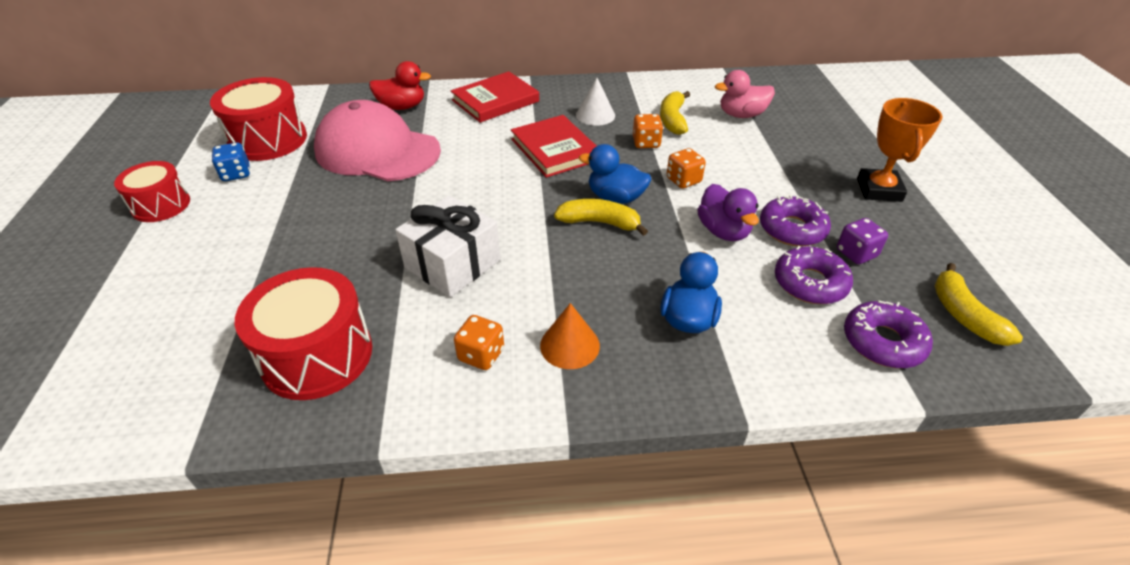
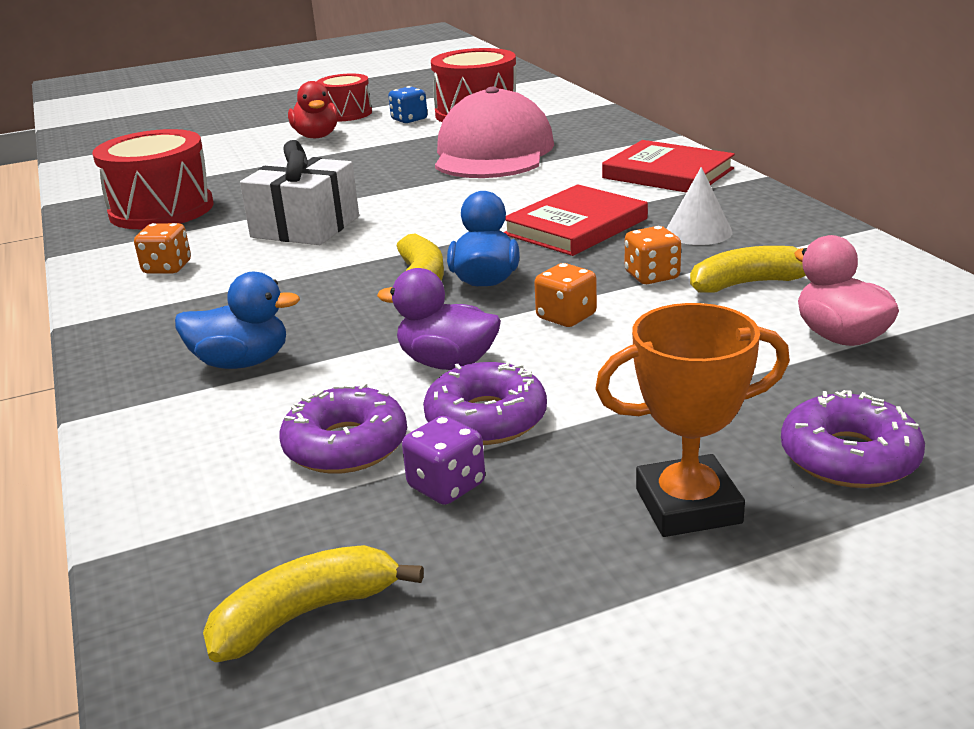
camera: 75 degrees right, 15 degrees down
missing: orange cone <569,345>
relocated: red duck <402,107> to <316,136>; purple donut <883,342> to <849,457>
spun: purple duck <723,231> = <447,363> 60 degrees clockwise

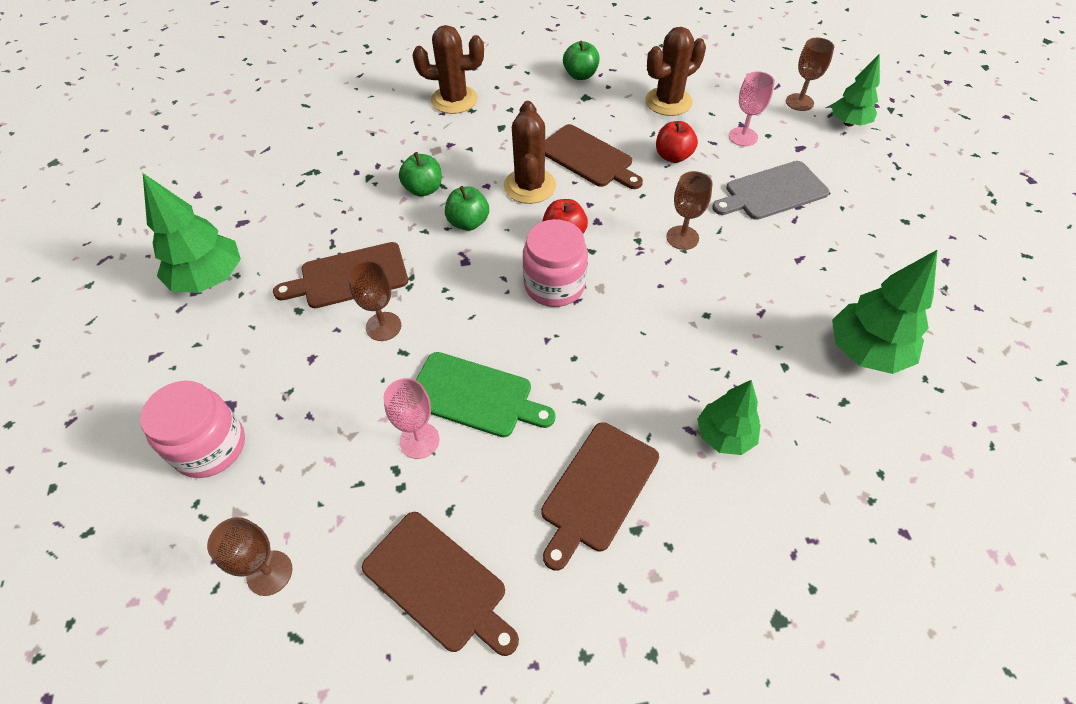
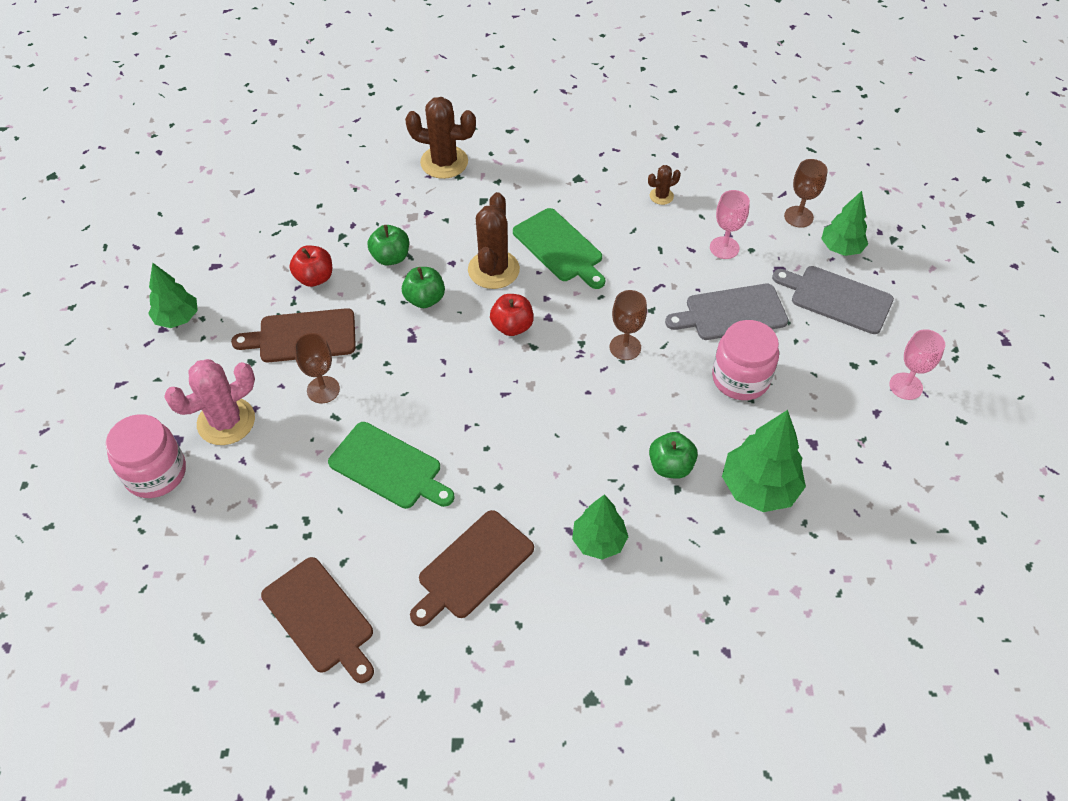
camera: 10 degrees right, 0 degrees up
missing: brown goblet <269,573>
appeared: grey cutting board <837,298>; pink cactus <226,421>
relocated: green apple <580,75> to <670,466>; red apple <673,156> to <314,278>; pink jar <554,285> to <740,378>; pink goblet <419,440> to <905,386>
colour: brown cutting board <588,158> to green cutting board <560,247>
size: brown cactus <668,102> = <661,196> x0.49; green tree <209,279> = <177,318> x0.66

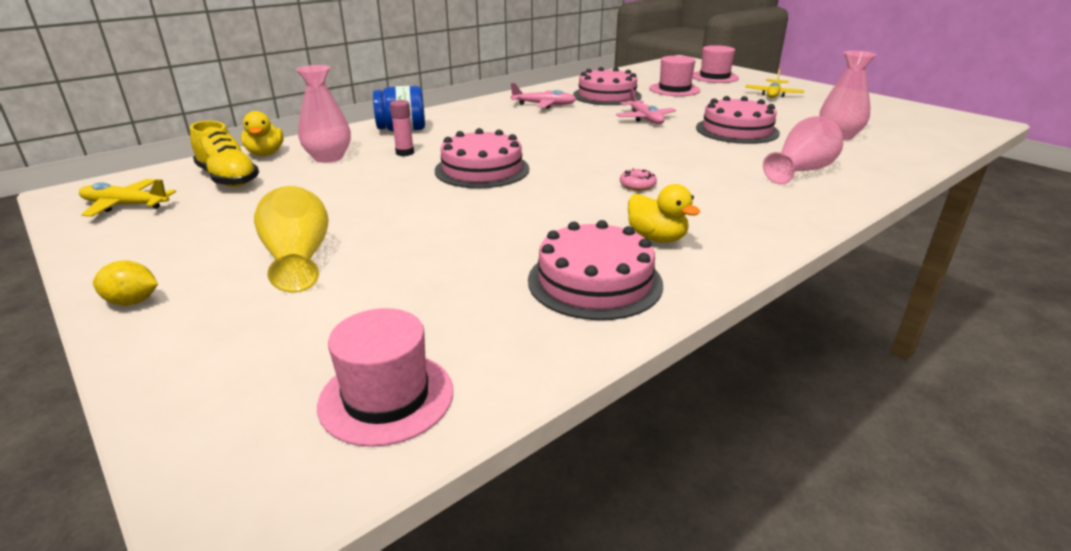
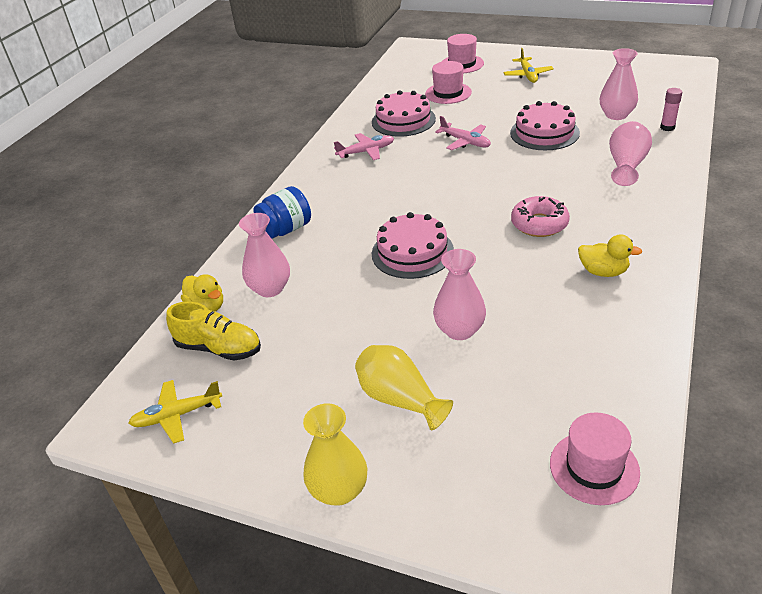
camera: 25 degrees left, 10 degrees up
missing: pink cake <595,281>
appeared: pink vase <459,330>
relocated: pink glue stick <405,153> to <667,127>
exchanged: yellow lemon <132,302> to yellow vase <339,490>
size: pink donut <637,185> = <539,224> x1.93

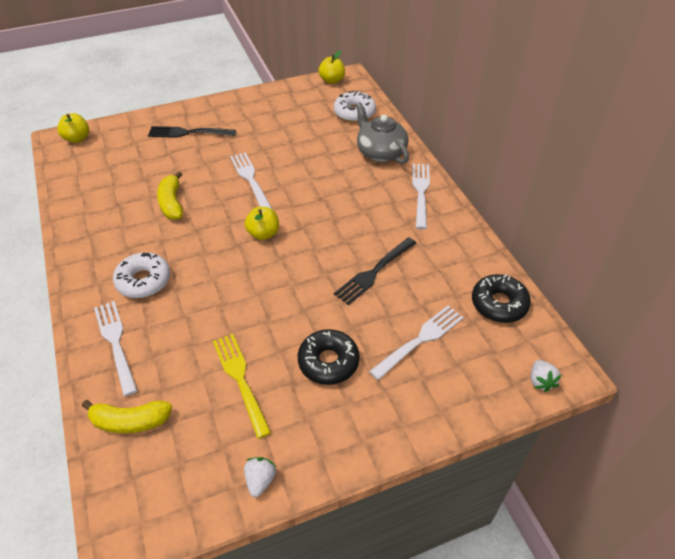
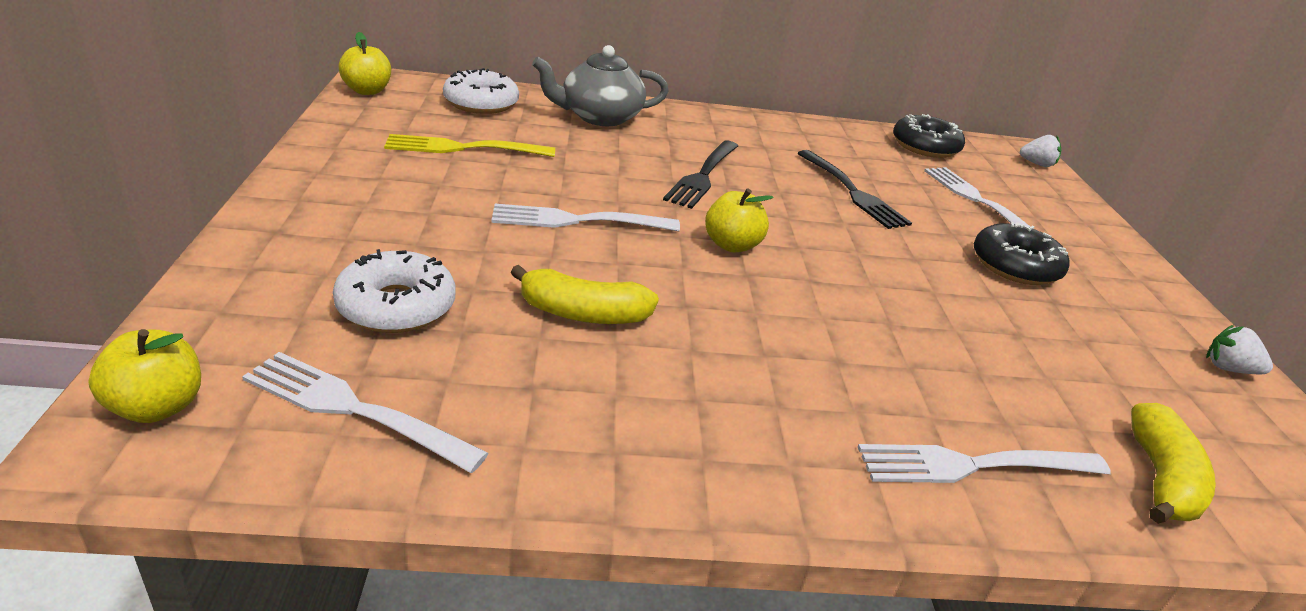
camera: 75 degrees left, 15 degrees down
relocated: black fork <189,133> to <703,175>; white fork <421,193> to <357,410>; white donut <143,281> to <396,306>; yellow fork <241,380> to <465,148>

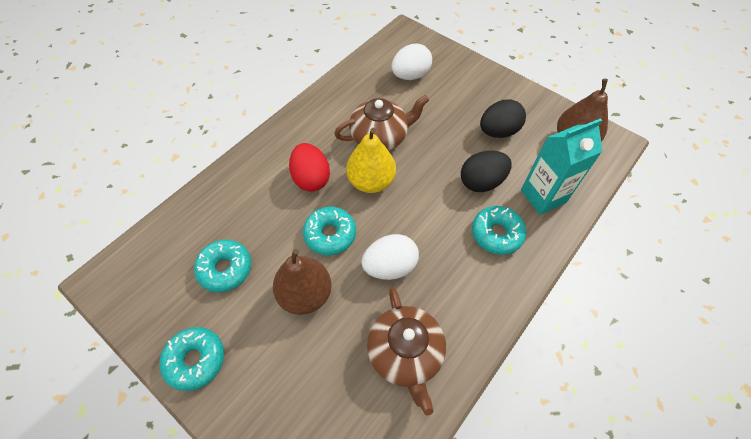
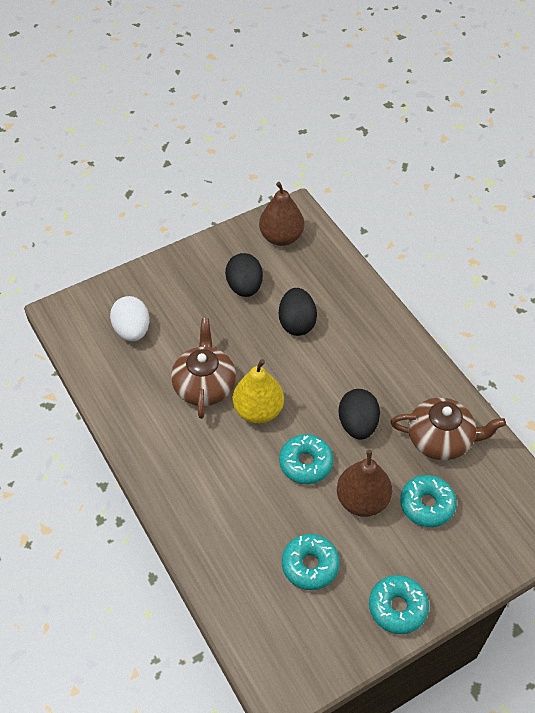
camera: 70 degrees left, 5 degrees down
missing: turquoise carton <543,196>; red egg <311,178>
relocated: turquoise donut <496,234> to <427,505>
colour: white egg <390,266> to black egg <357,424>

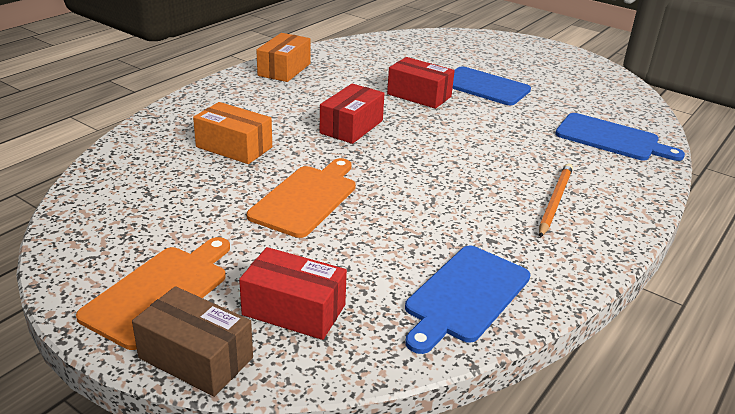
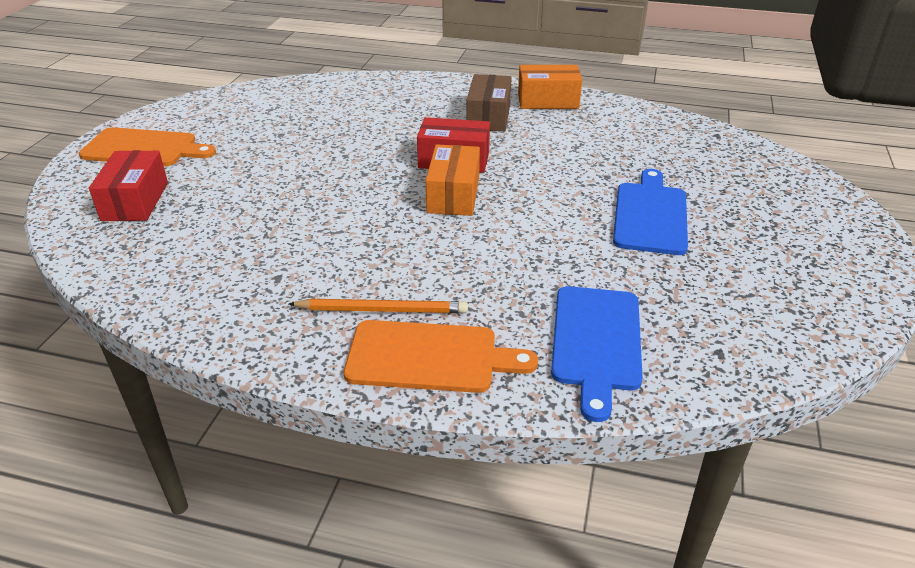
camera: 70 degrees right, 5 degrees up
missing: red box <419,95>; blue cutting board <465,296>
relocated: orange box <234,147> to <453,195>; orange cutting board <306,198> to <429,357>; brown box <196,358> to <488,117>

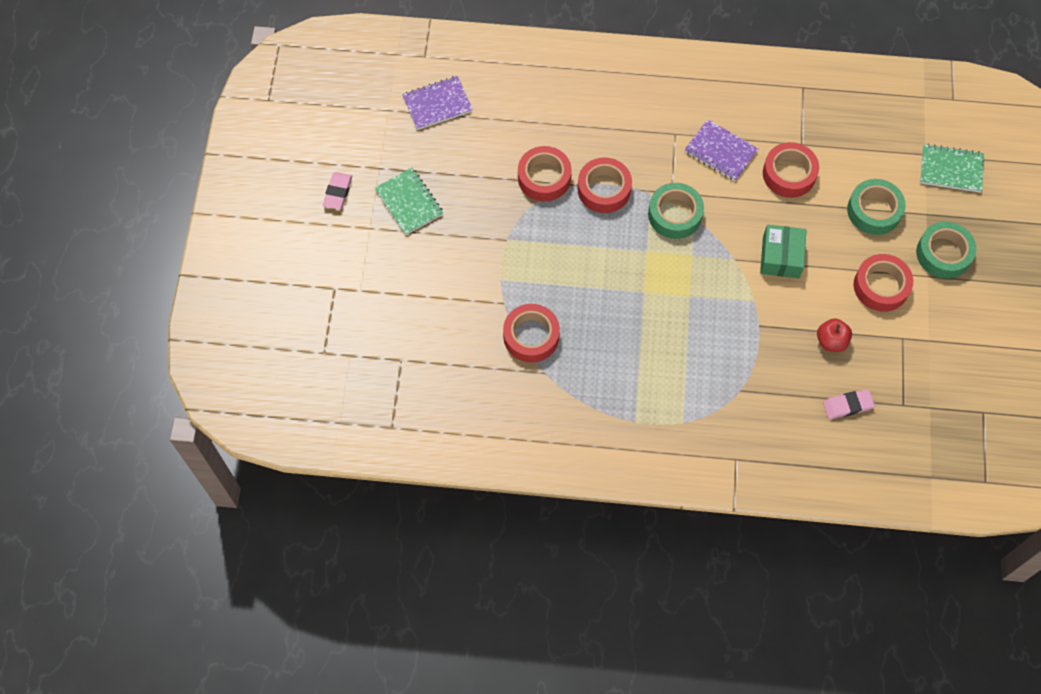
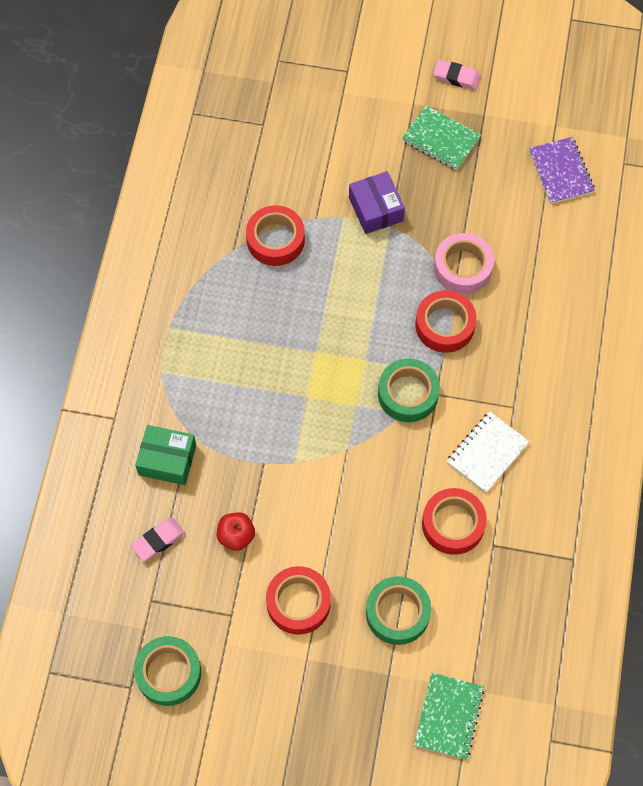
camera: 95 degrees right, 0 degrees up
appeared: purple box <376,209>
relocated: green tape <943,254> to <168,673>; green box <781,257> to <167,460>
colour: purple notebook <720,151> to white notebook <487,453>; red tape <544,178> to pink tape <463,267>
spun: green notebook <409,202> = <440,139> 60 degrees clockwise; pink eraser <847,405> = <158,540> 60 degrees clockwise

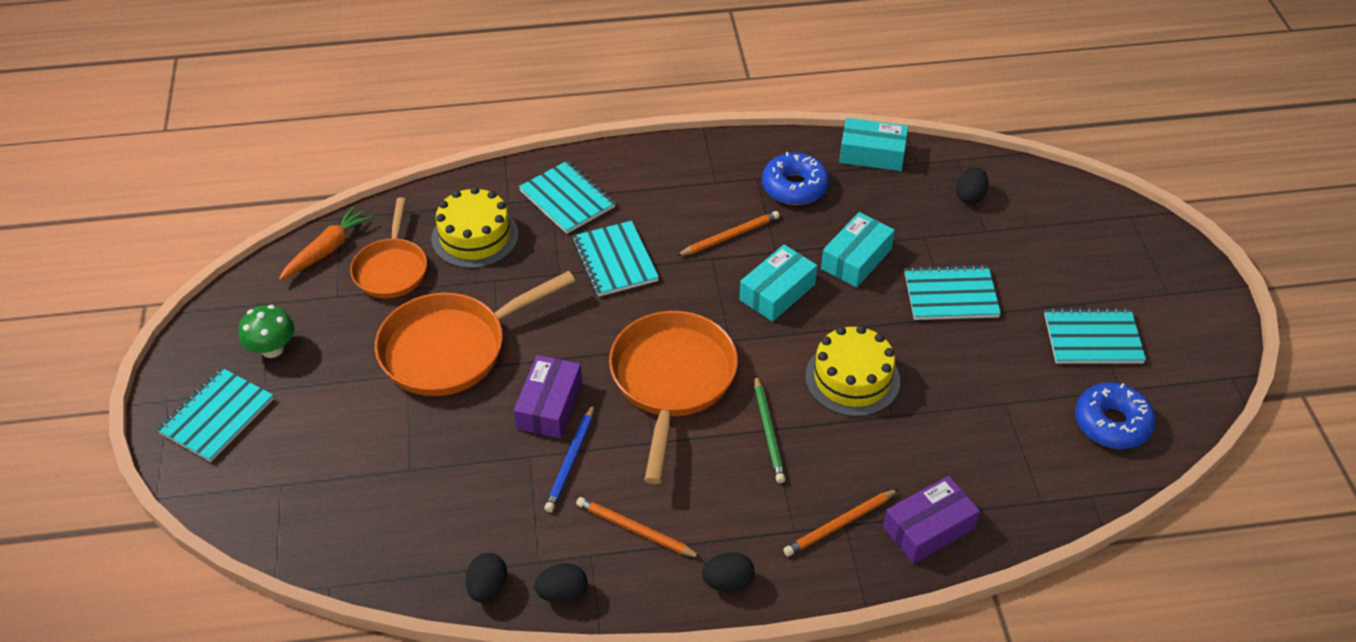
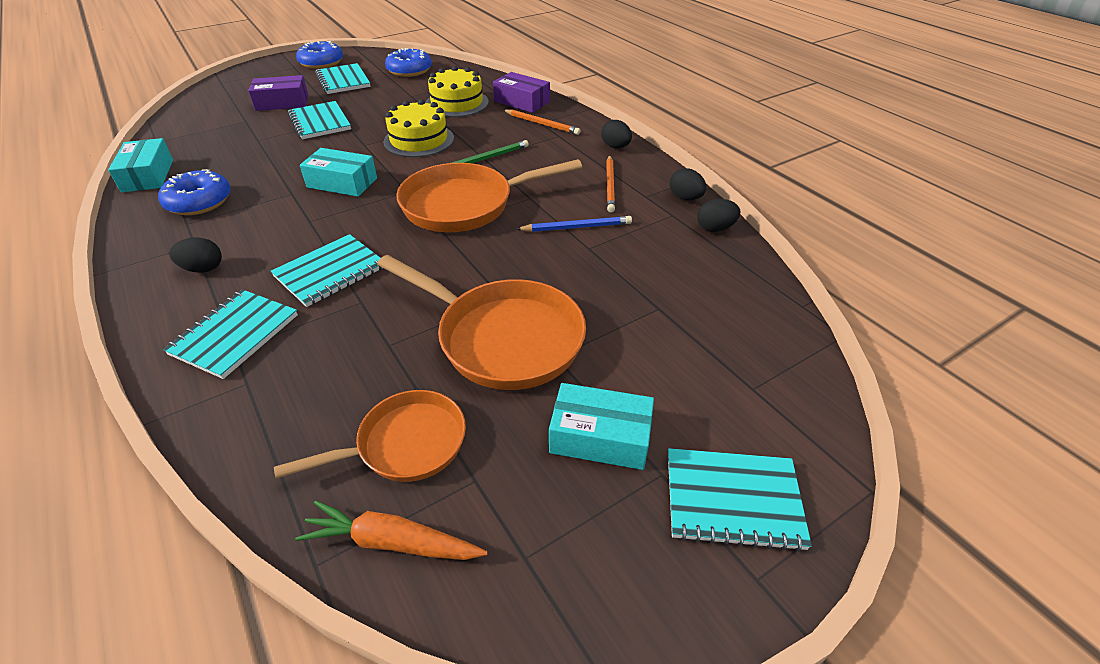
camera: 115 degrees left, 5 degrees down
missing: orange pencil <730,236>; green mushroom <272,349>
appeared: blue donut <321,63>
relocated: black egg <970,197> to <203,269>; yellow cake <475,236> to <457,103>; turquoise box <856,259> to <600,437>; purple box <549,405> to <282,103>

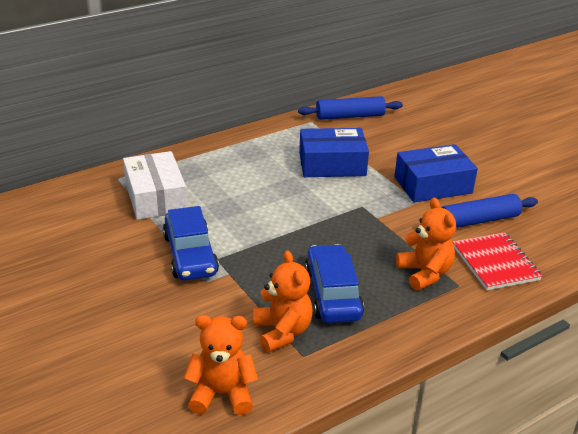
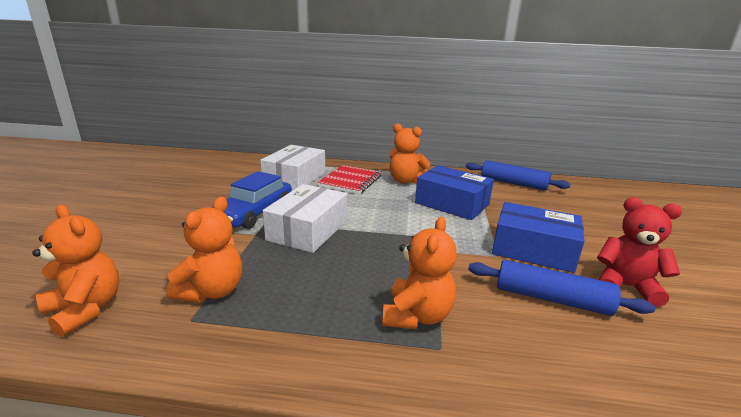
camera: 40 degrees right, 10 degrees down
missing: blue car <333,293>
appeared: orange teddy bear <405,181>; white box <308,230>; red teddy bear <625,287>
relocated: red notebook <495,263> to <350,181>

